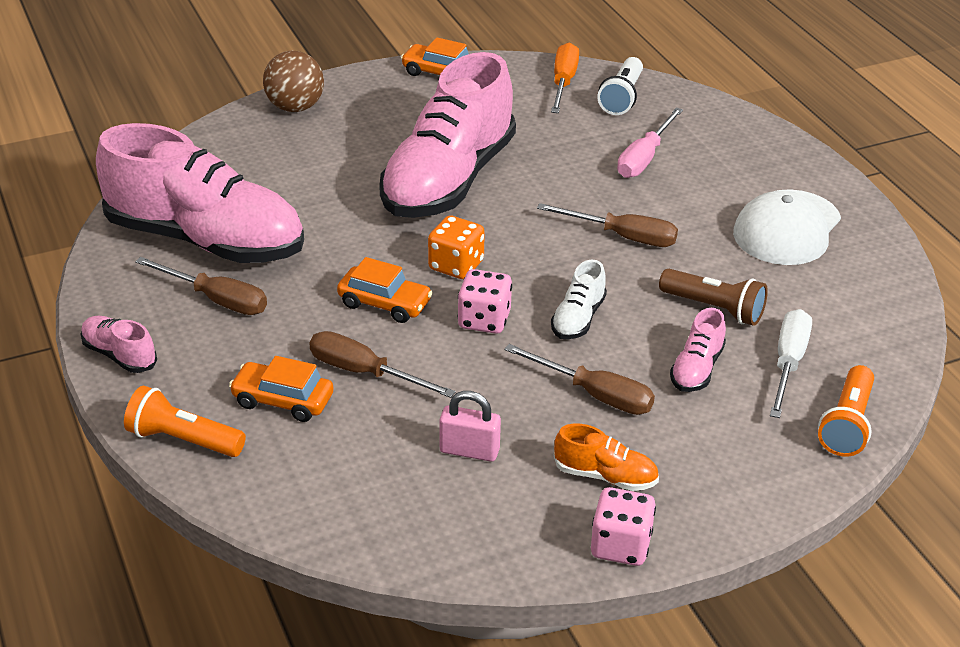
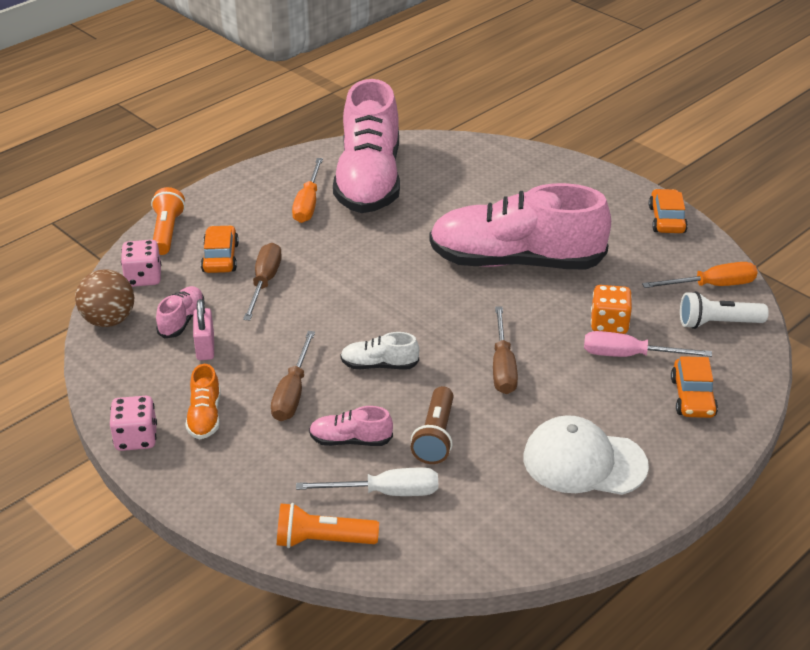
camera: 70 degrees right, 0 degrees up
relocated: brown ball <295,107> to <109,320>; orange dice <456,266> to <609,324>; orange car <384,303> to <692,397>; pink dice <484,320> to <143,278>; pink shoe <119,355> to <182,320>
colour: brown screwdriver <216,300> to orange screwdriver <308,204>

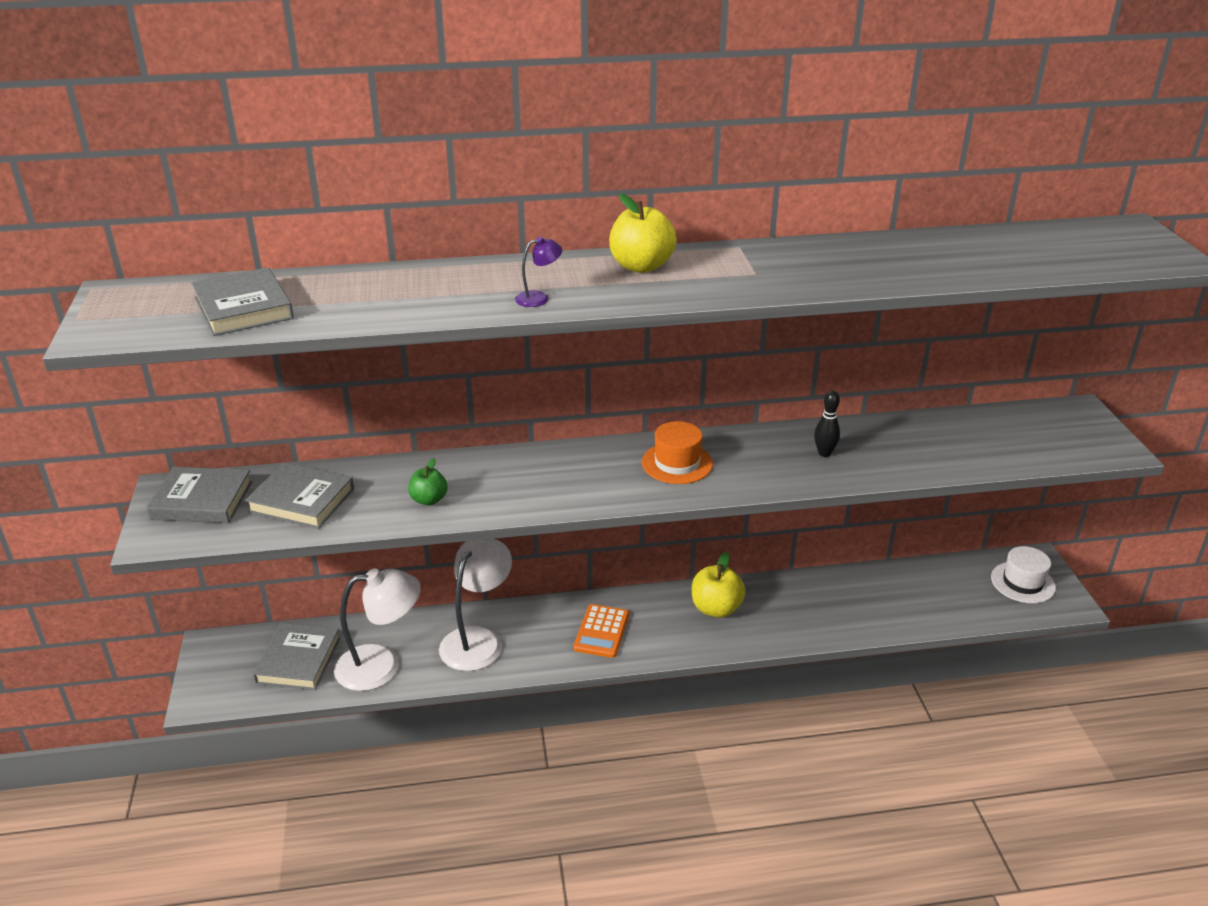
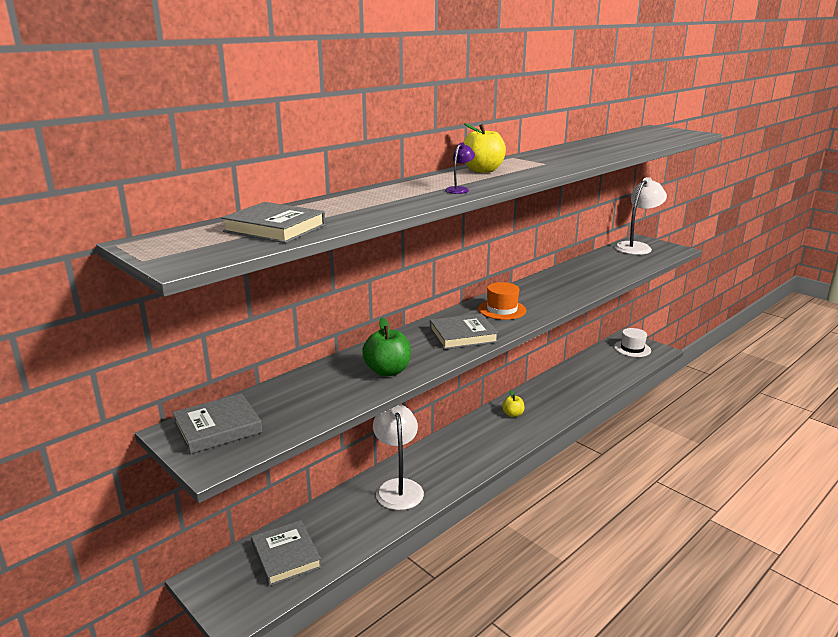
camera: 35 degrees left, 10 degrees down
missing: black bowling pin <824,453>; orange calculator <601,631>
relocated: grey book <302,500> to <463,335>; white lamp <381,666> to <636,247>
size: green apple <429,500> = <387,371> x1.62; yellow apple <716,608> = <513,414> x0.62

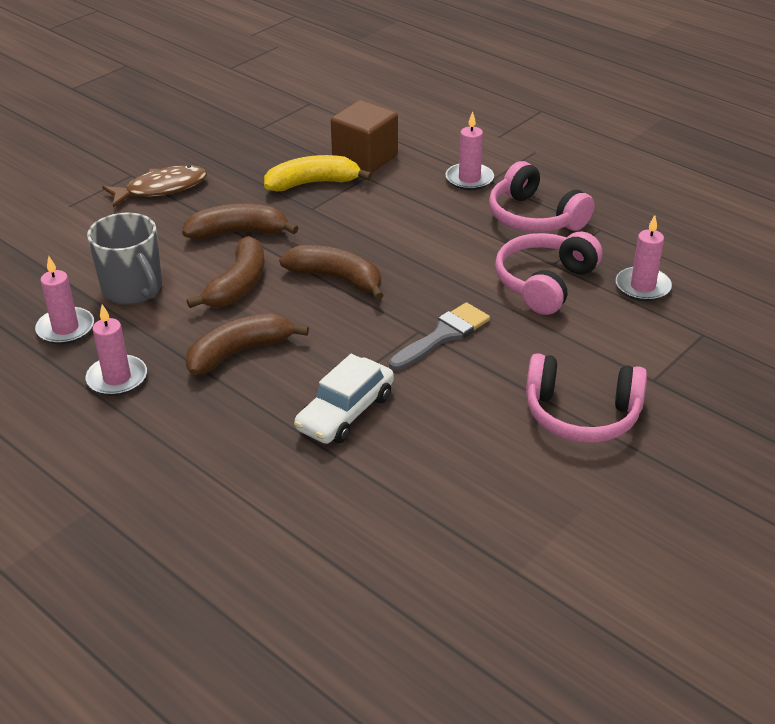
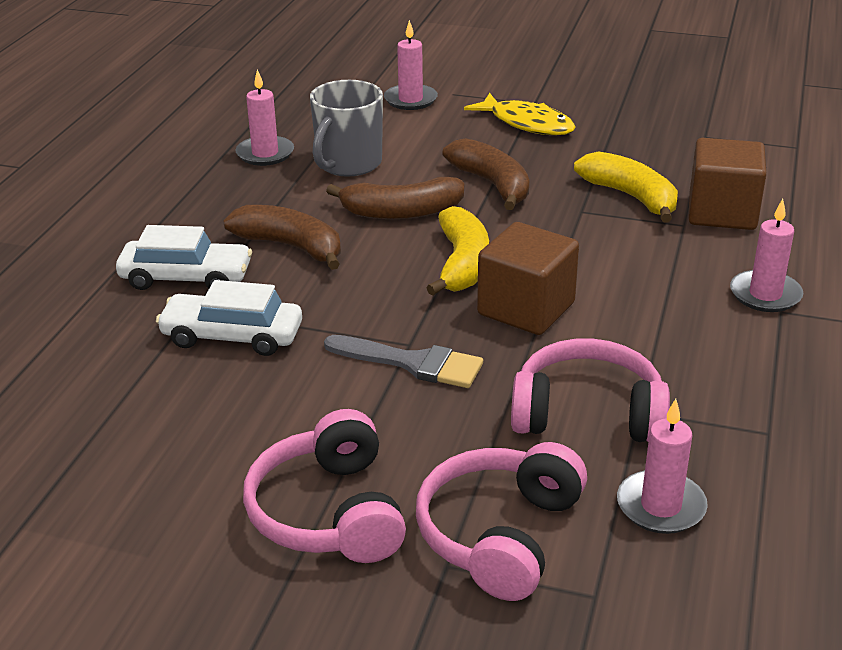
camera: 65 degrees right, 5 degrees down
appeared: brown cube <526,309>; white car <186,278>
relocated: pink headphones <534,217> to <499,534>; pink candle <117,378> to <410,100>
colour: brown fish <161,189> to yellow fish <527,123>; brown banana <336,278> to yellow banana <462,264>

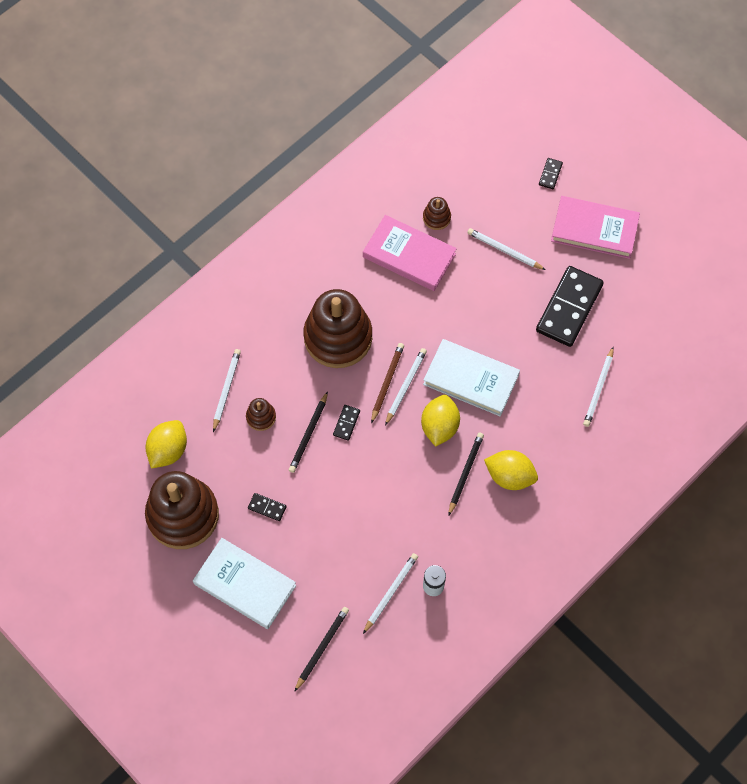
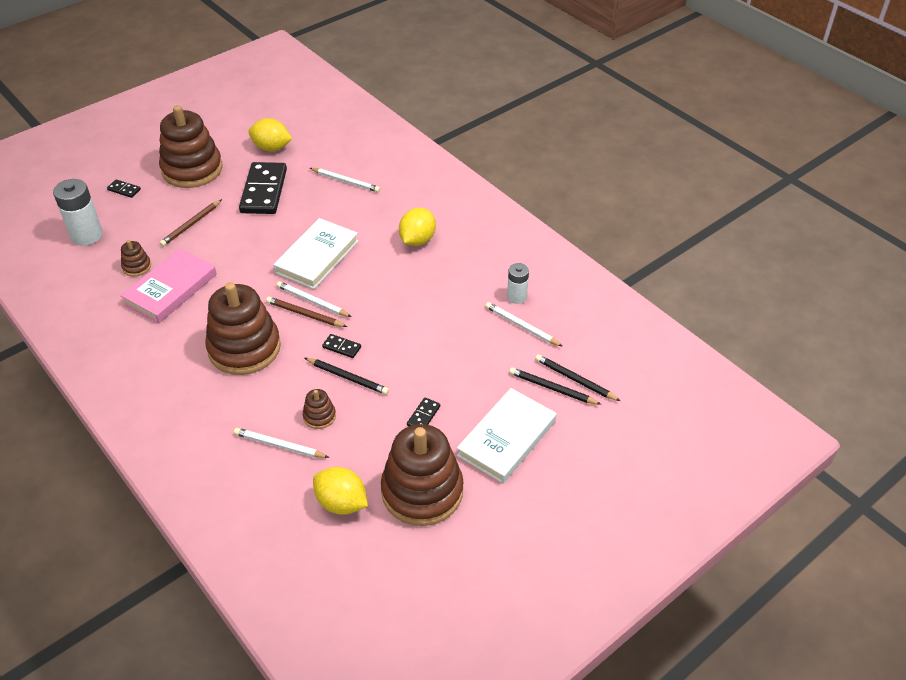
camera: 85 degrees left, 20 degrees down
appeared: white battery <86,235>
relocated: yellow lemon <439,426> to <272,148>; black pencil <465,473> to <552,388>
exchanged: pink book <594,230> to brown stacking toy <192,169>
colour: white pencil <504,250> to brown pencil <191,225>
spun: black domino <569,308> = <263,191> 60 degrees clockwise

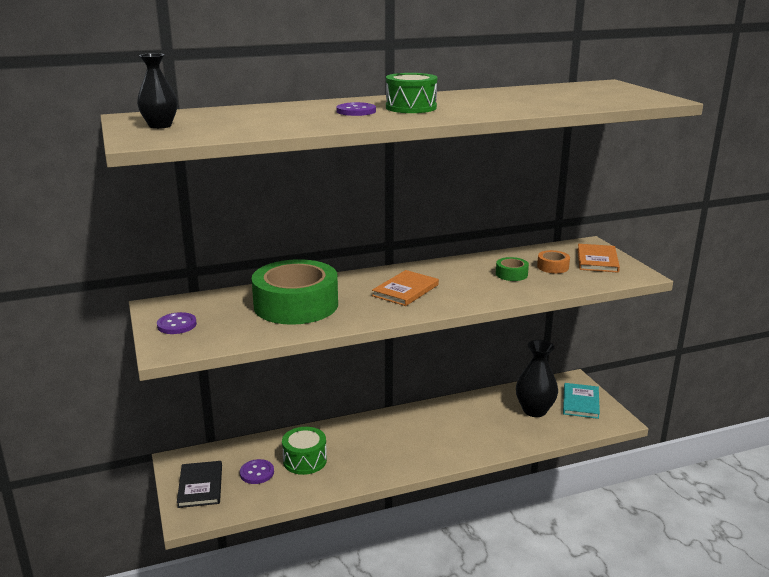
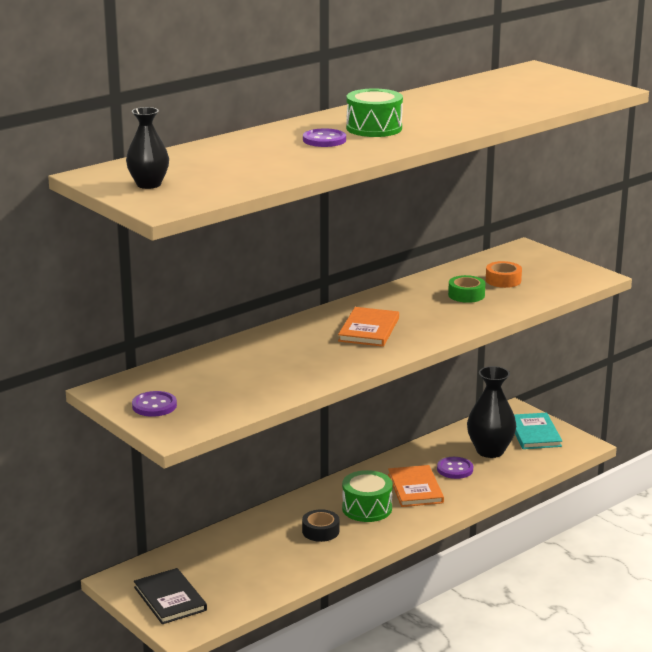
camera: 20 degrees left, 0 degrees up
missing: green tape <296,305>
appeared: black tape <320,531>
relocated: orange book <597,260> to <415,488>; green drum <305,460> to <367,508>; purple button <257,473> to <455,469>

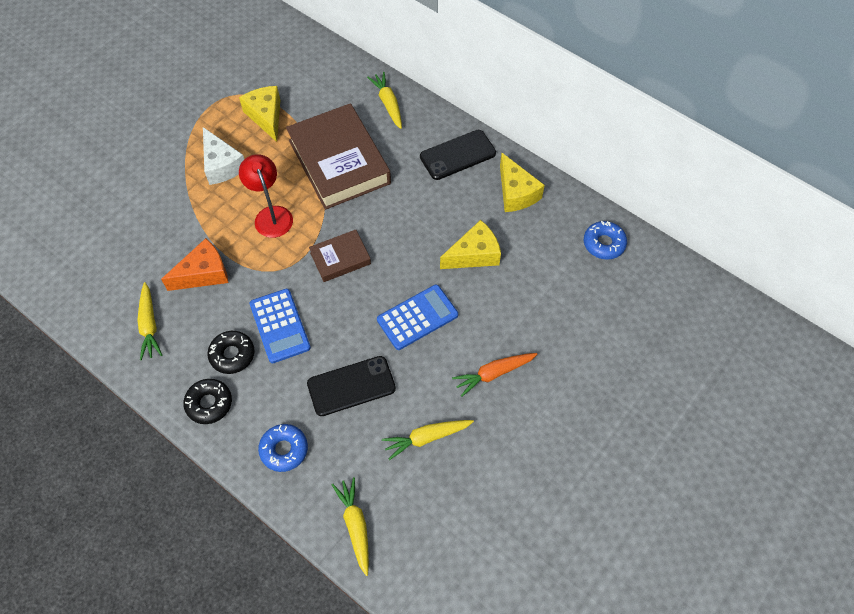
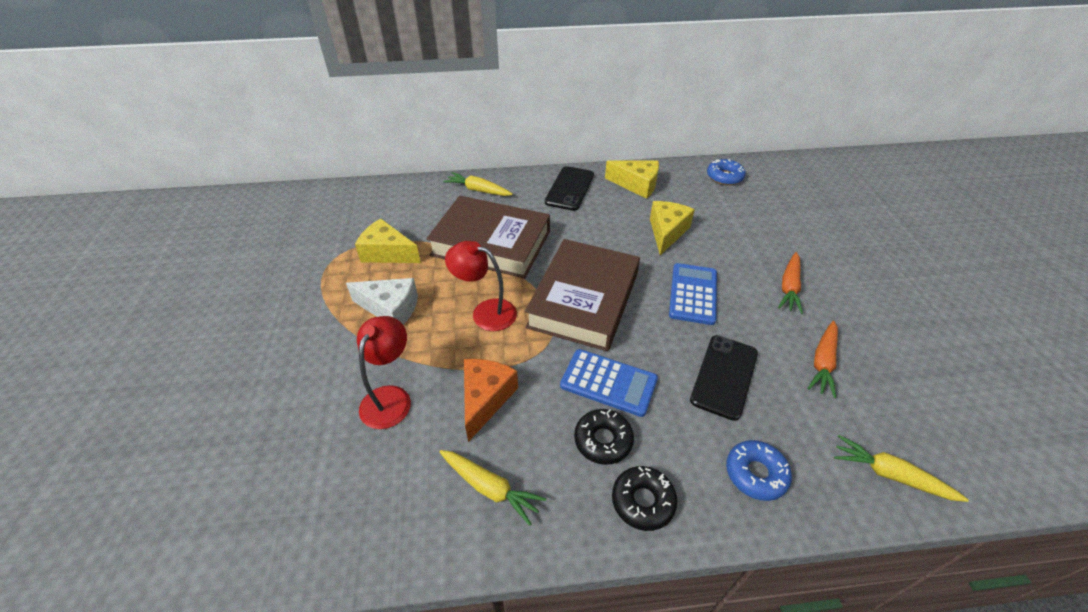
camera: 45 degrees left, 15 degrees down
appeared: red lamp <390,397>
colour: yellow carrot <426,438> to orange carrot <822,362>
size: brown book <340,258> = <584,300> x2.01

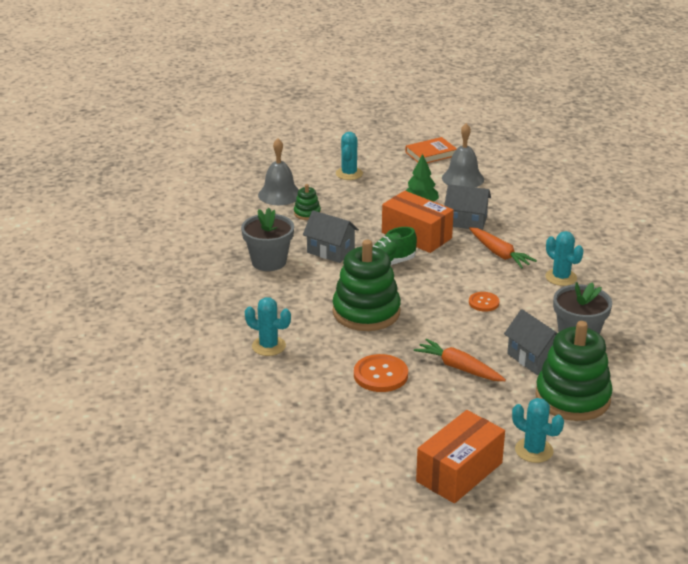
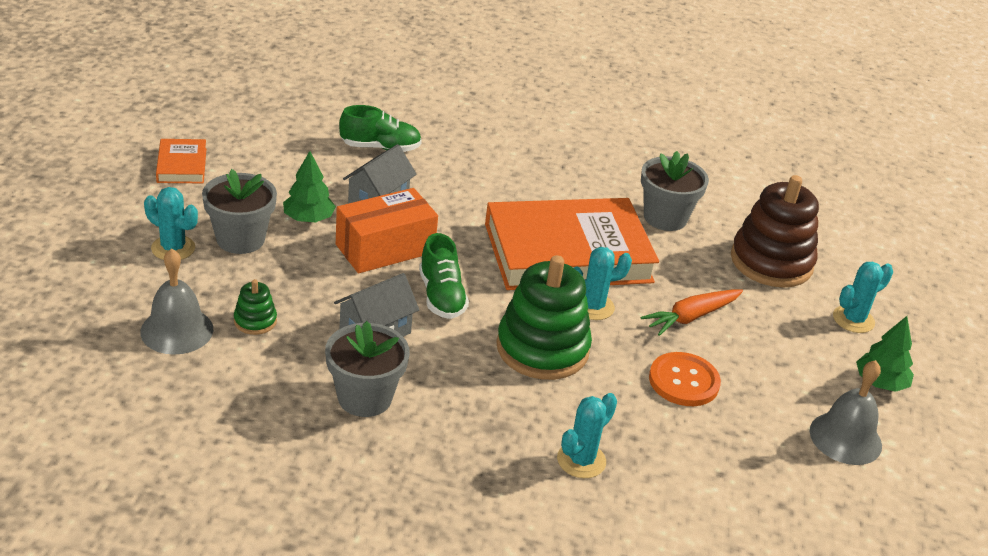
camera: 75 degrees left, 5 degrees up
missing: orange carrot <499,254>; grey house <534,358>
appeared: green shoe <380,147>; grey flower pot <240,239>
relocated: grey bell <463,178> to <845,438>; turquoise cactus <561,277> to <593,306>
exchanged: orange button <483,302> to orange book <568,253>; orange box <459,472> to green tree <880,383>
colour: green stacking toy <572,398> to brown stacking toy <771,262>

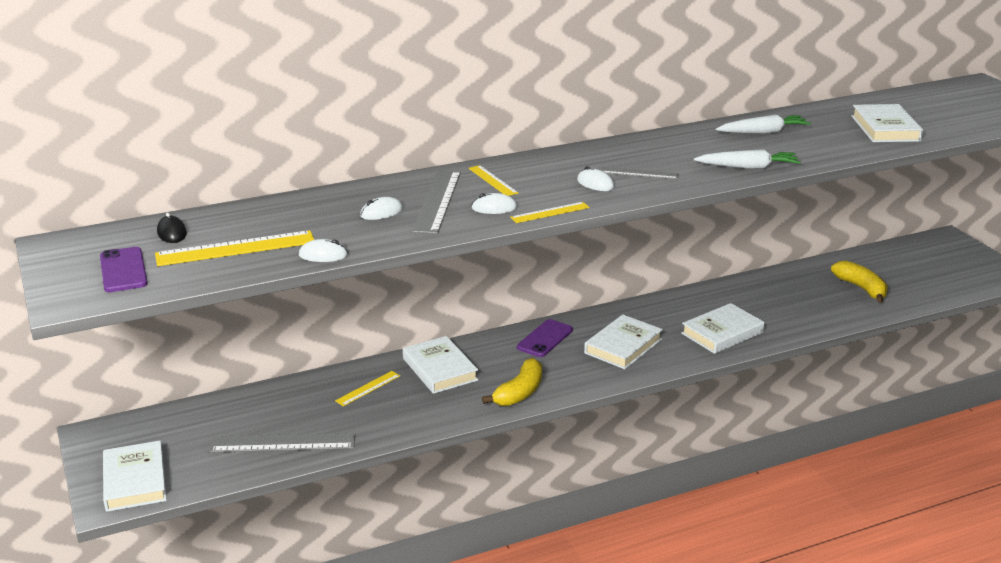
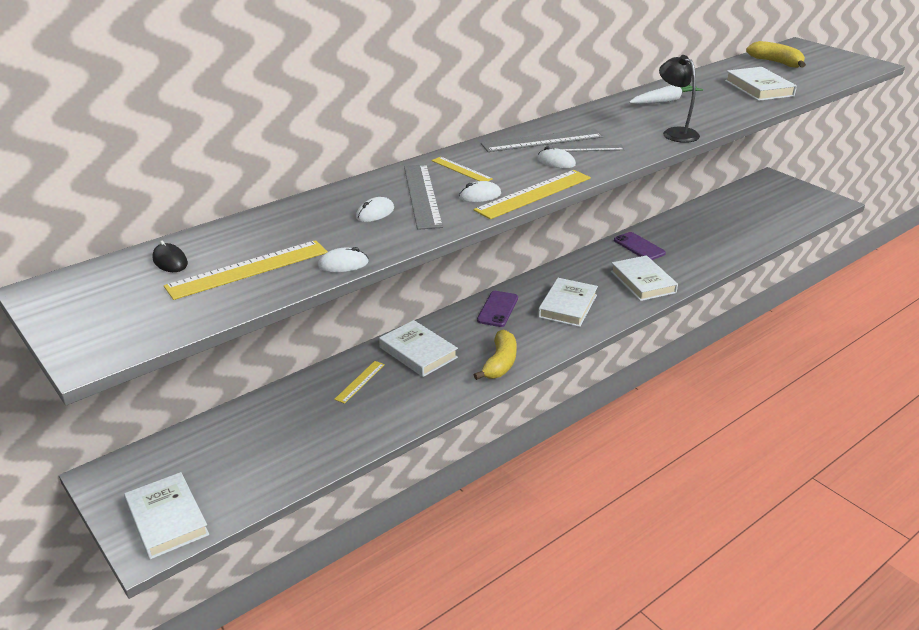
camera: 15 degrees left, 5 degrees up
relocated: purple phone <123,270> to <639,247>; yellow banana <861,288> to <776,63>; grey ruler <283,443> to <542,140>
exchanged: white carrot <748,167> to black lamp <675,133>
spun: white book <722,333> = <643,282> 60 degrees counterclockwise
size: yellow ruler <550,212> = <533,194> x1.78

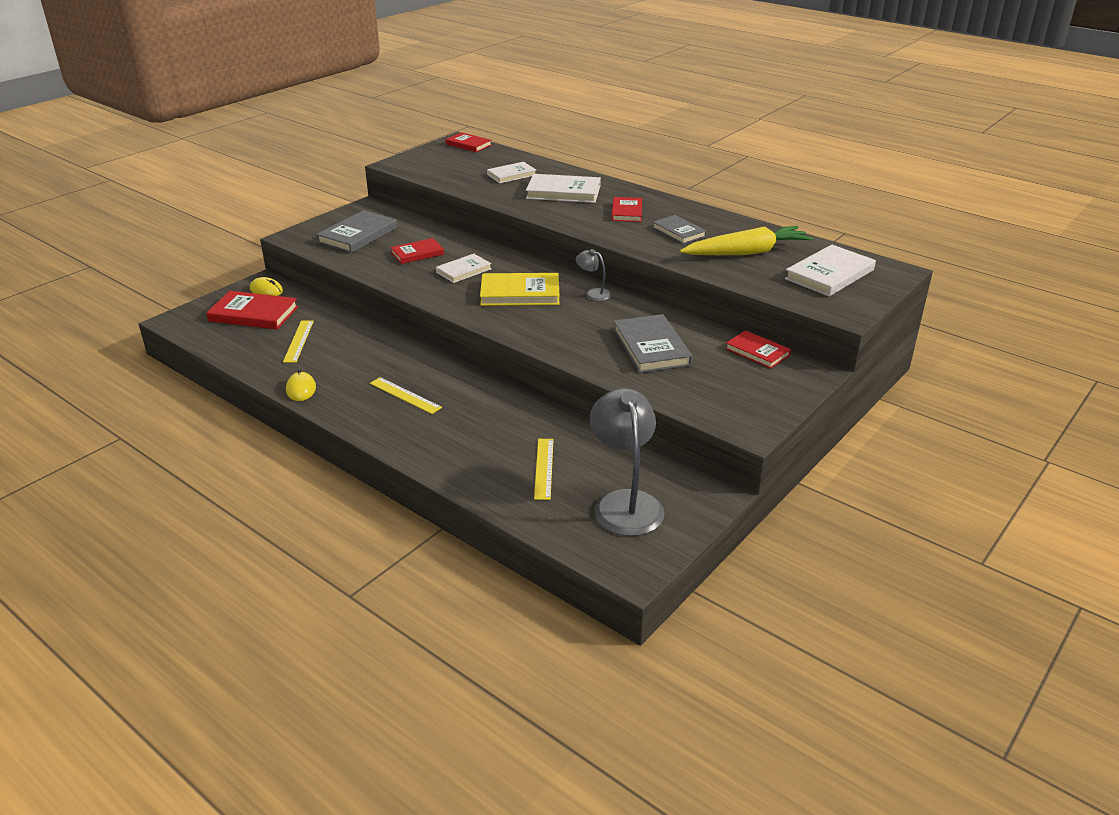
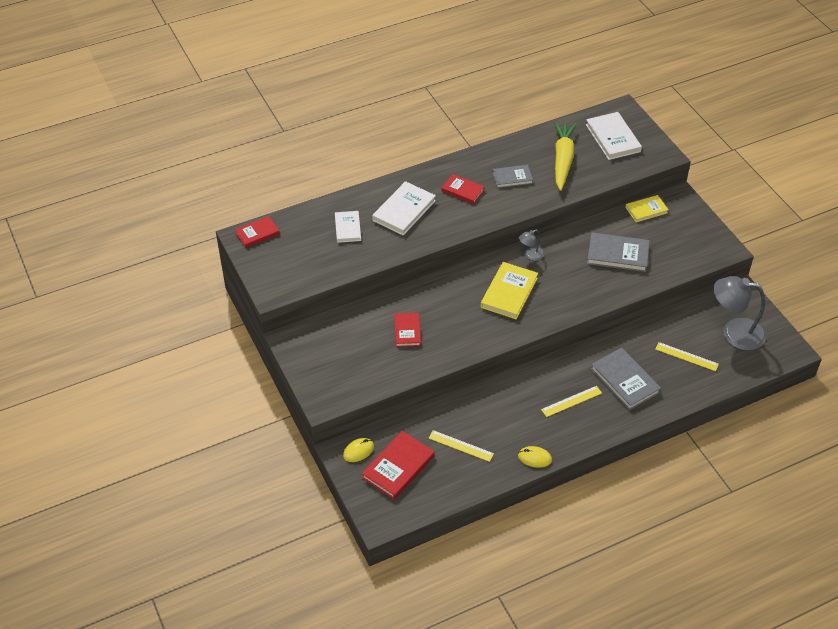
camera: 65 degrees left, 15 degrees up
missing: white book <464,270>
relocated: grey book <358,235> to <625,381>
colour: red book <757,352> to yellow book <646,210>

